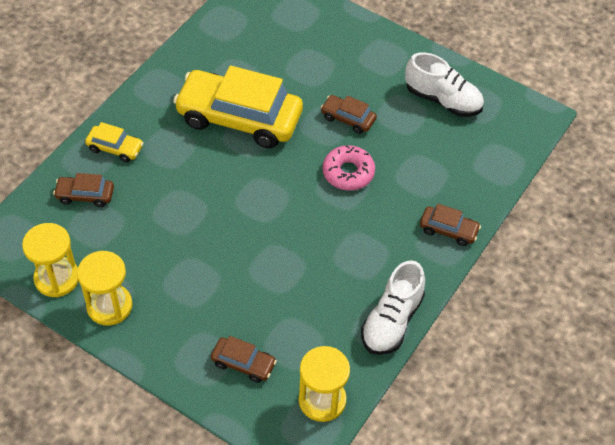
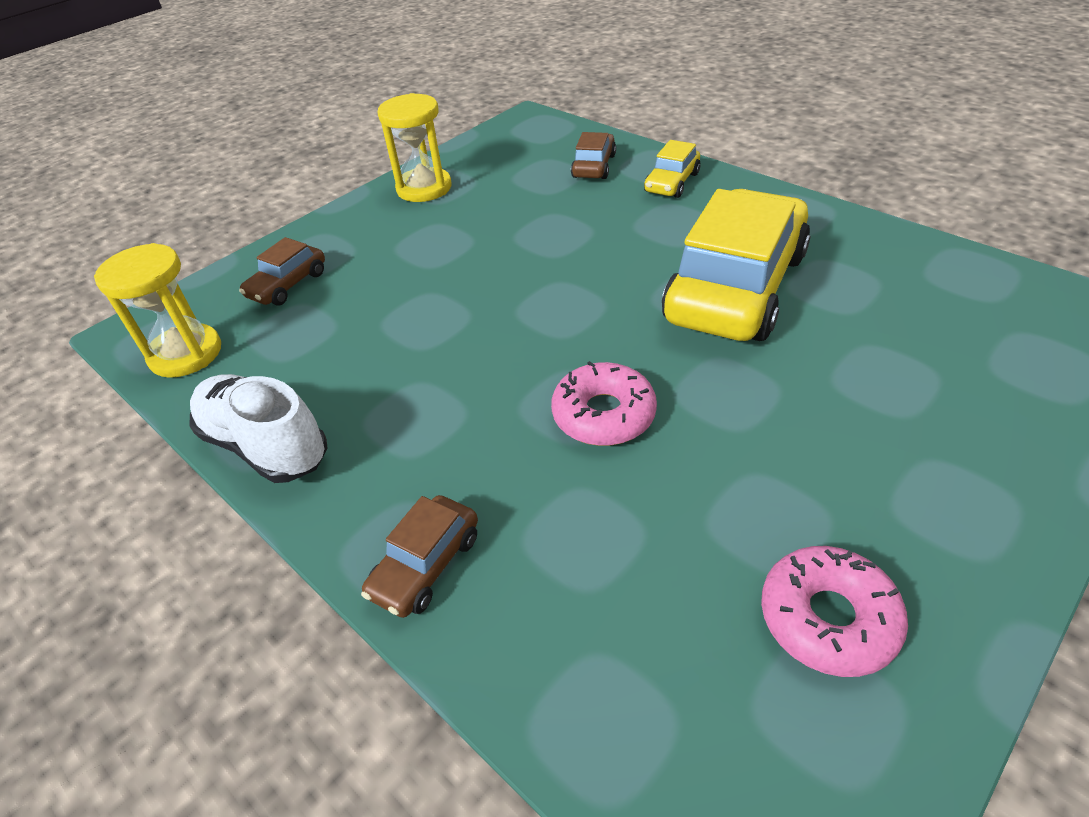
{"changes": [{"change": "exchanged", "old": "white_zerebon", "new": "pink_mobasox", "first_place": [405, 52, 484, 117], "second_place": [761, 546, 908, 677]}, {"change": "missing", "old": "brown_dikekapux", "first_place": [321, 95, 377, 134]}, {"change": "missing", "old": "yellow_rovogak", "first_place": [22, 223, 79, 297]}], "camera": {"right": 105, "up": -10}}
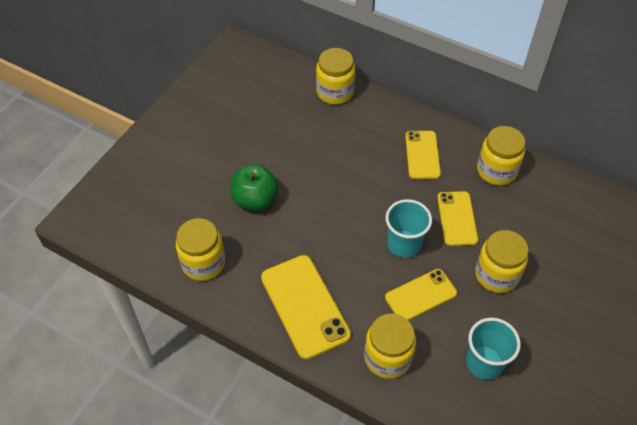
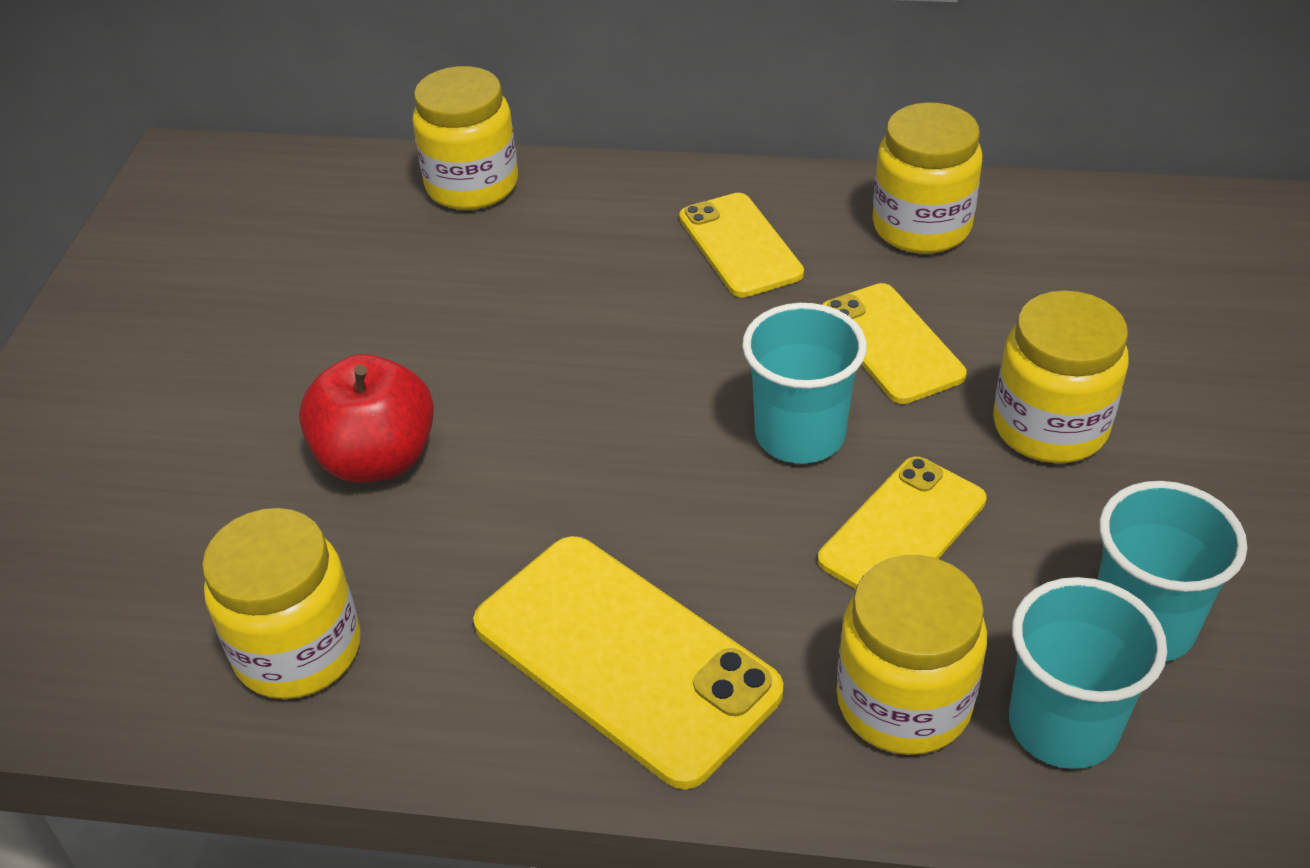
{"changes": [{"change": "colour", "old": "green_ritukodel", "new": "red_ritukodel", "first_place": [231, 164, 279, 211], "second_place": [299, 354, 434, 483]}, {"change": "appeared", "new": "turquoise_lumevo", "second_place": [1009, 577, 1167, 769]}], "camera": {"right": -20, "up": -10}}
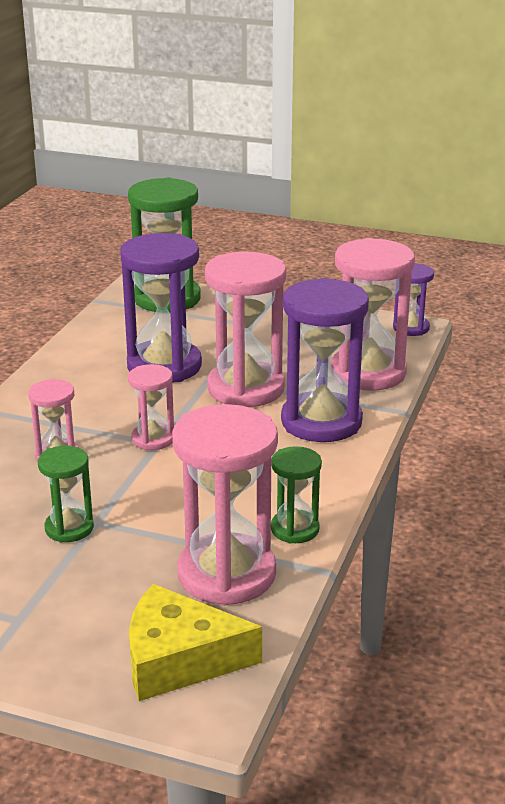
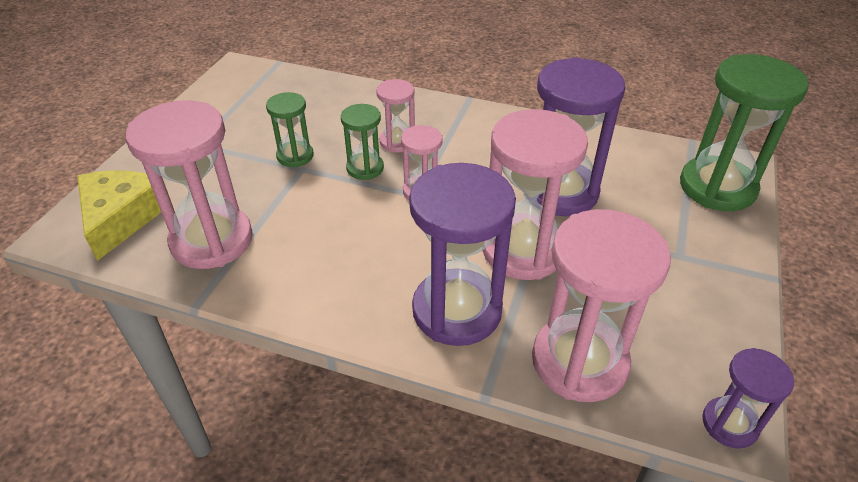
{"changes": [{"change": "relocated", "old": "green_rovogak", "first_place": [271, 446, 322, 543], "second_place": [341, 104, 384, 180]}], "camera": {"right": 90, "up": 15}}
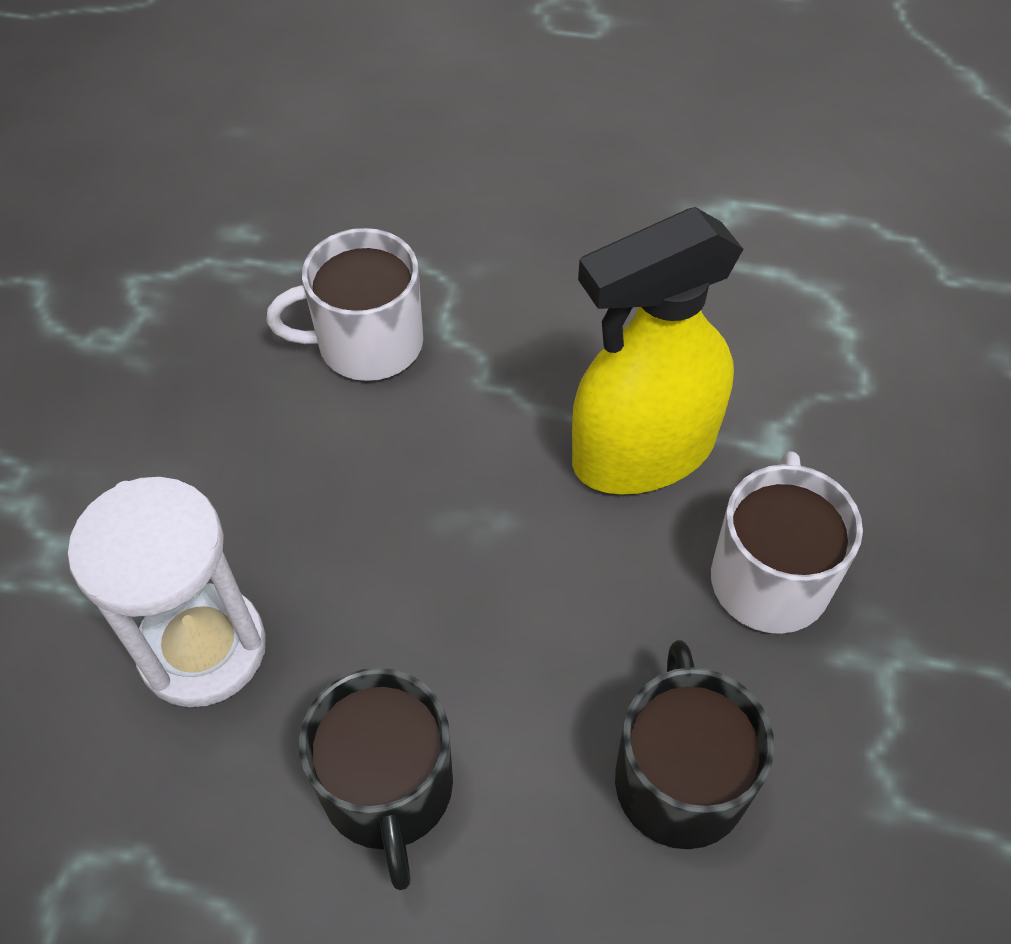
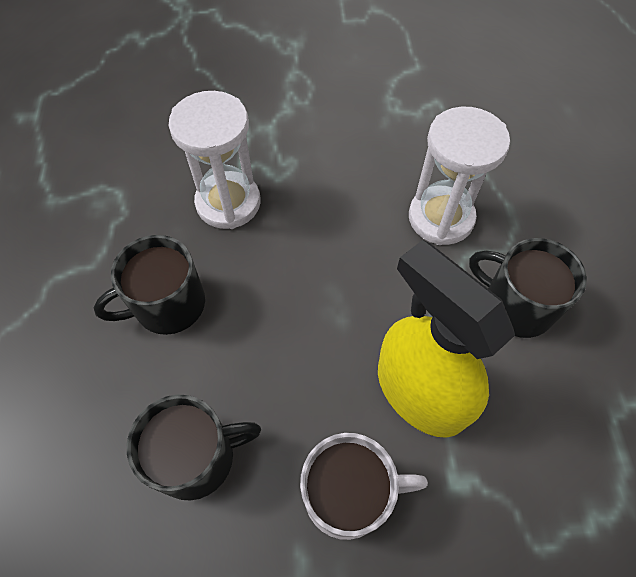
{"changes": [{"change": "exchanged", "old": "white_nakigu", "new": "white_rovogak", "first_place": [266, 228, 423, 381], "second_place": [409, 106, 510, 245]}, {"change": "appeared", "new": "black_nakigu", "second_place": [469, 238, 587, 338]}], "camera": {"right": 75, "up": 5}}
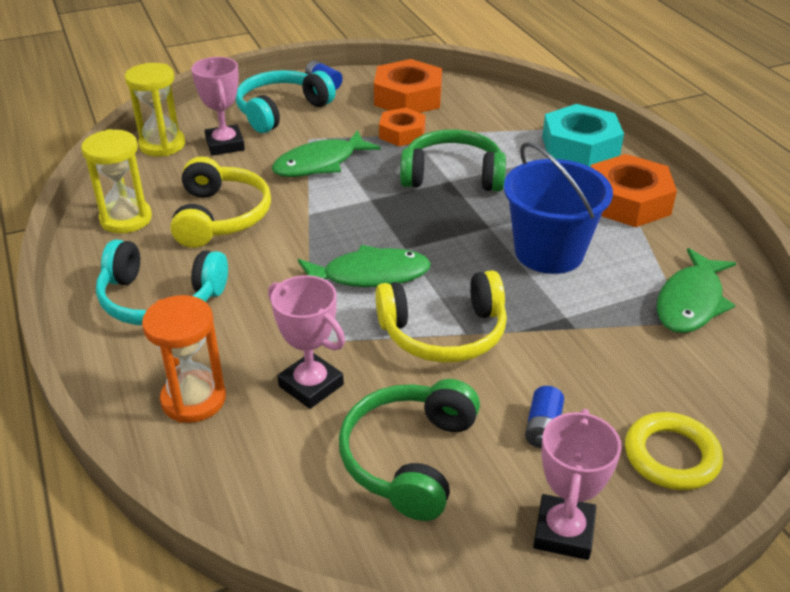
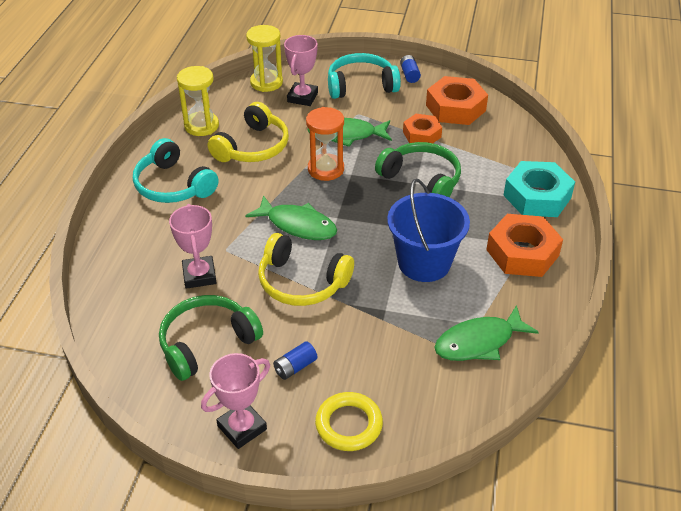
{"changes": [{"change": "relocated", "old": "orange_rovogak", "first_place": [142, 295, 226, 423], "second_place": [306, 107, 344, 181]}], "camera": {"right": 35, "up": 5}}
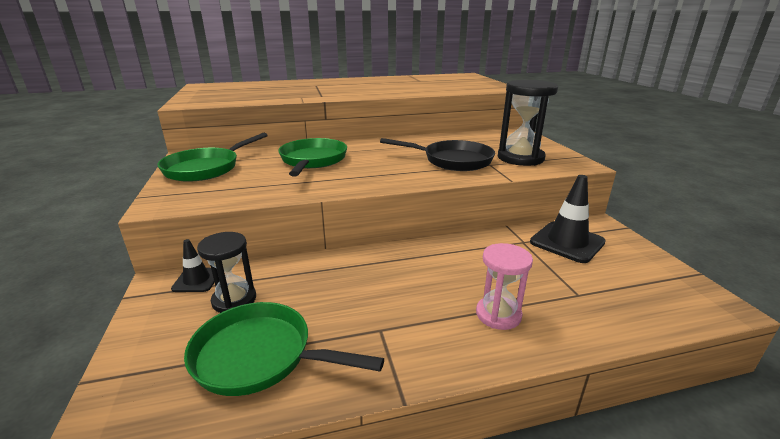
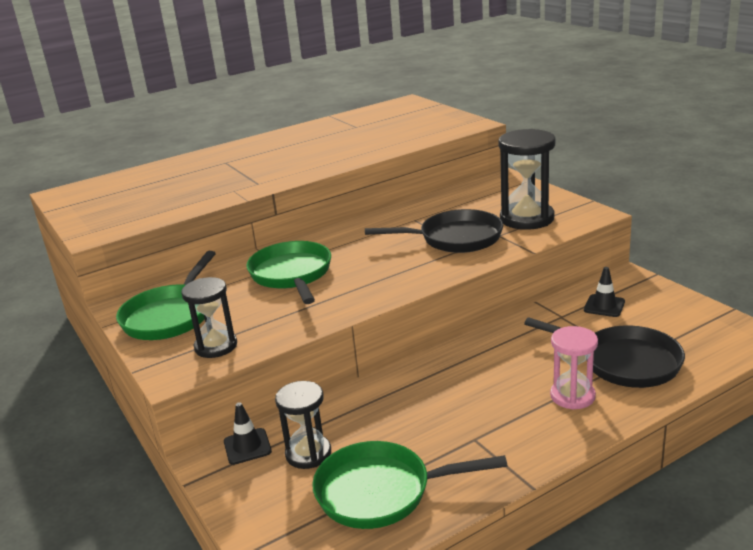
{"changes": [{"change": "size", "old": "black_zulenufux", "first_place": [530, 175, 606, 263], "second_place": [584, 267, 625, 317], "factor": 0.56}, {"change": "appeared", "new": "black_rovogak", "second_place": [181, 277, 237, 358]}, {"change": "appeared", "new": "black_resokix", "second_place": [524, 317, 685, 388]}], "camera": {"right": -15, "up": 0}}
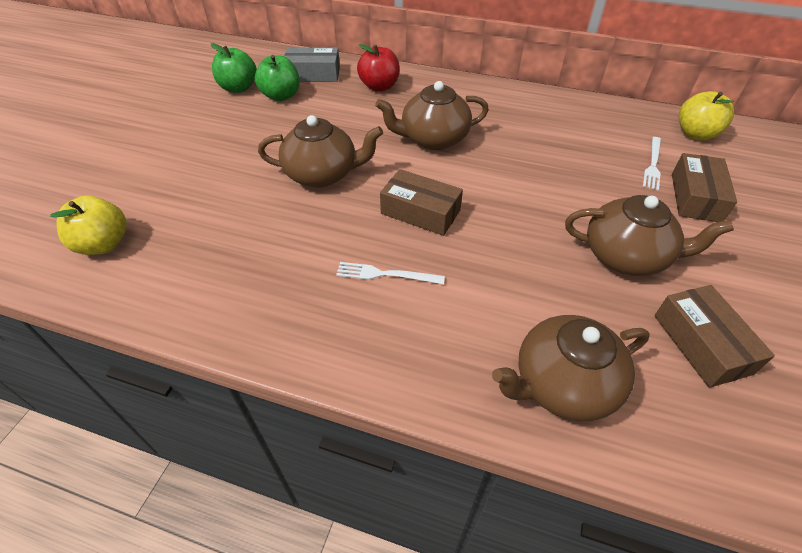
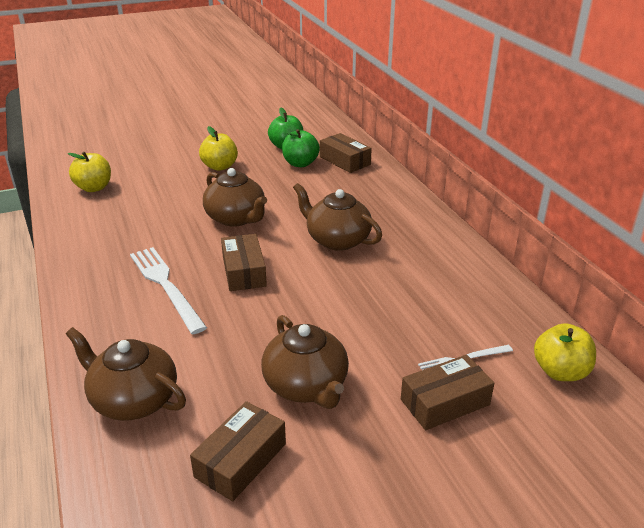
{"changes": [{"change": "missing", "old": "red_ritukodel", "first_place": [357, 44, 400, 92]}, {"change": "colour", "old": "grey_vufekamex", "new": "brown_vufekamex", "first_place": [284, 47, 340, 82], "second_place": [320, 133, 372, 173]}, {"change": "size", "old": "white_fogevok", "first_place": [336, 262, 445, 284], "second_place": [130, 247, 207, 334], "factor": 1.81}, {"change": "appeared", "new": "yellow_ritukodel", "second_place": [199, 126, 238, 171]}], "camera": {"right": 50, "up": -15}}
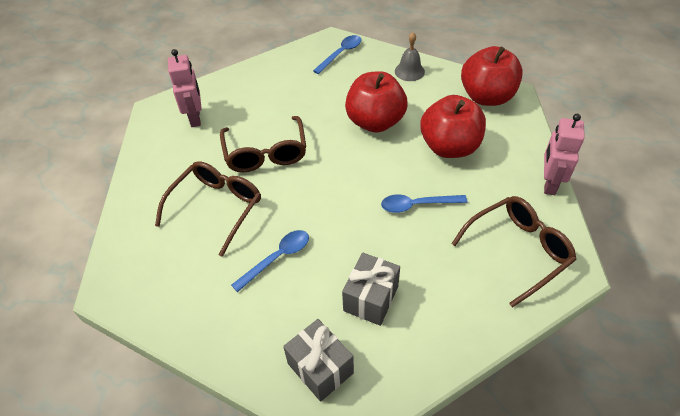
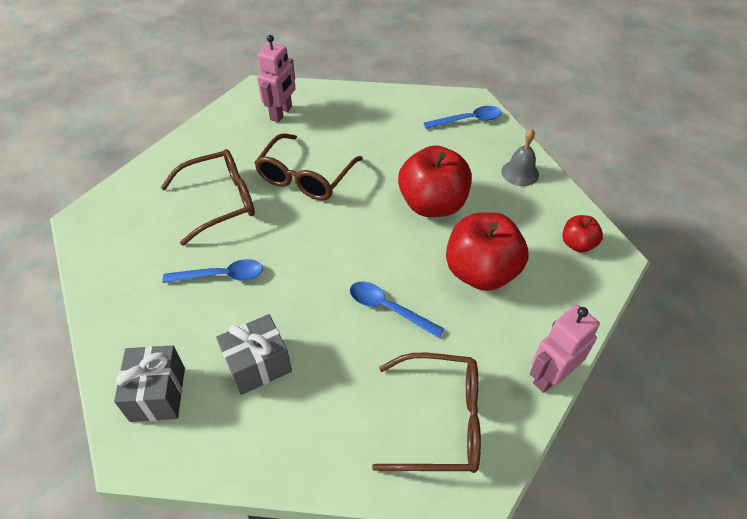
{"changes": [{"change": "size", "old": "red_ritukodel", "first_place": [461, 46, 523, 106], "second_place": [562, 215, 603, 252], "factor": 0.5}], "camera": {"right": 35, "up": 0}}
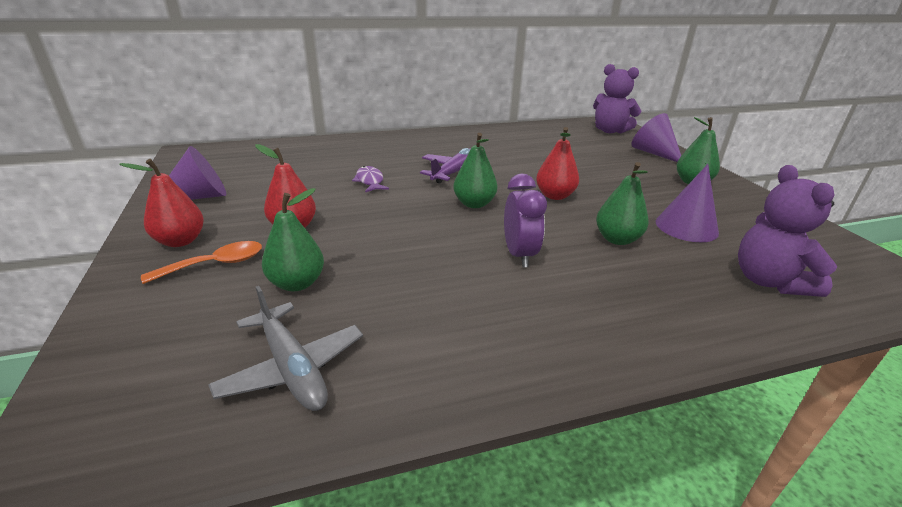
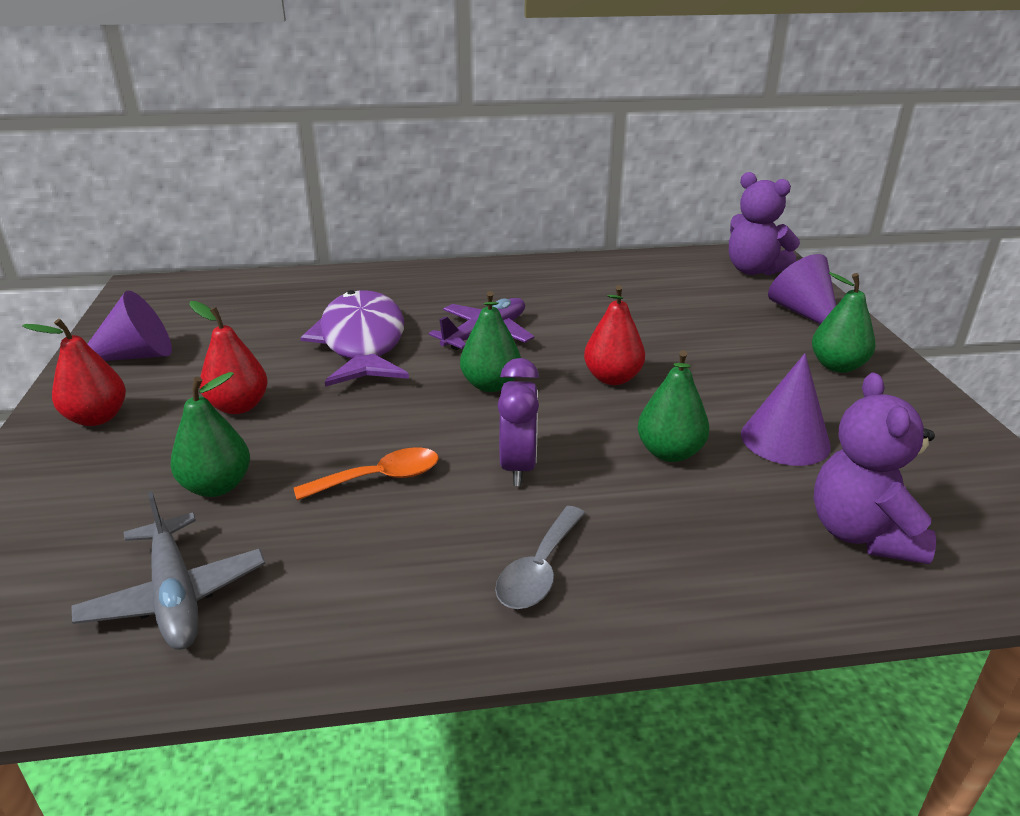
{"changes": [{"change": "size", "old": "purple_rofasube", "first_place": [352, 166, 389, 192], "second_place": [300, 290, 409, 387], "factor": 2.34}, {"change": "relocated", "old": "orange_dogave", "first_place": [141, 241, 262, 284], "second_place": [294, 448, 439, 501]}, {"change": "appeared", "new": "grey_dogave", "second_place": [495, 506, 585, 609]}], "camera": {"right": 10, "up": 0}}
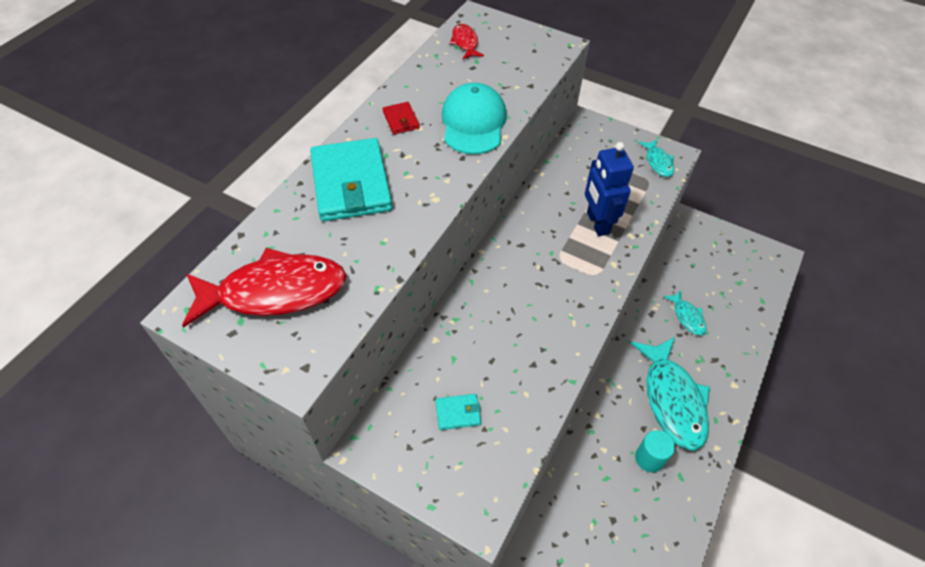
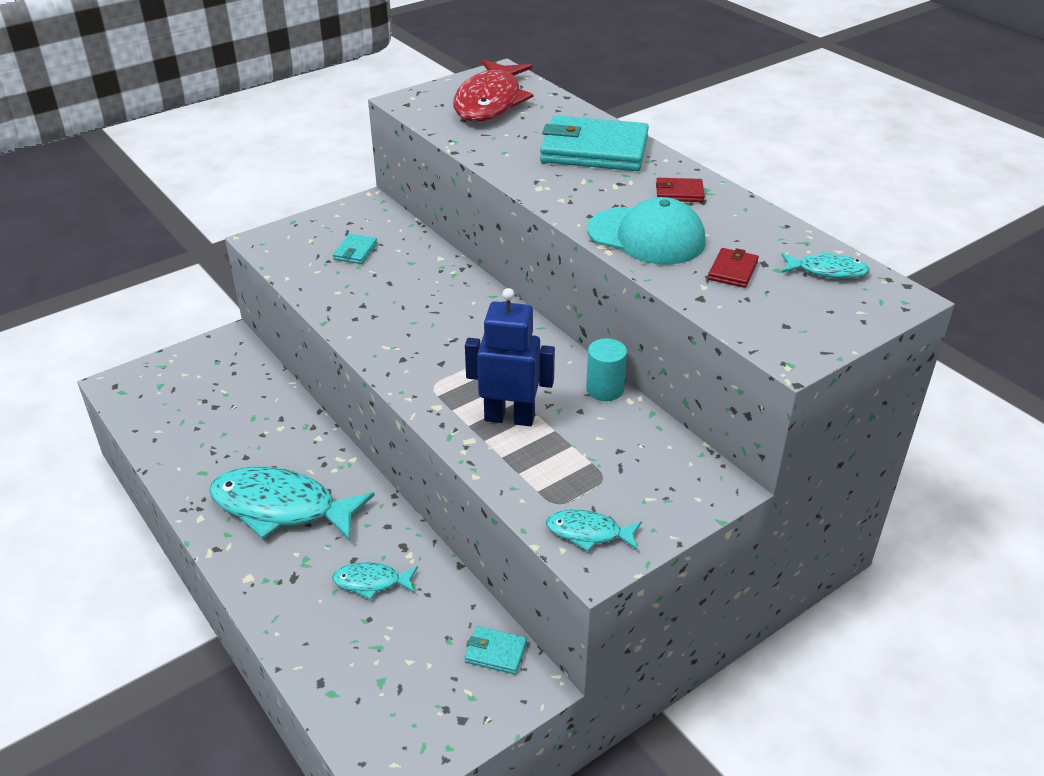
{"changes": [{"change": "colour", "old": "red_rofasube", "new": "turquoise_rofasube", "first_place": [449, 24, 484, 59], "second_place": [781, 251, 870, 279]}, {"change": "relocated", "old": "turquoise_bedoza", "first_place": [635, 430, 675, 472], "second_place": [586, 338, 627, 401]}, {"change": "appeared", "new": "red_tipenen", "second_place": [708, 248, 759, 288]}, {"change": "appeared", "new": "turquoise_tipenen", "second_place": [465, 626, 527, 674]}], "camera": {"right": 115, "up": -15}}
